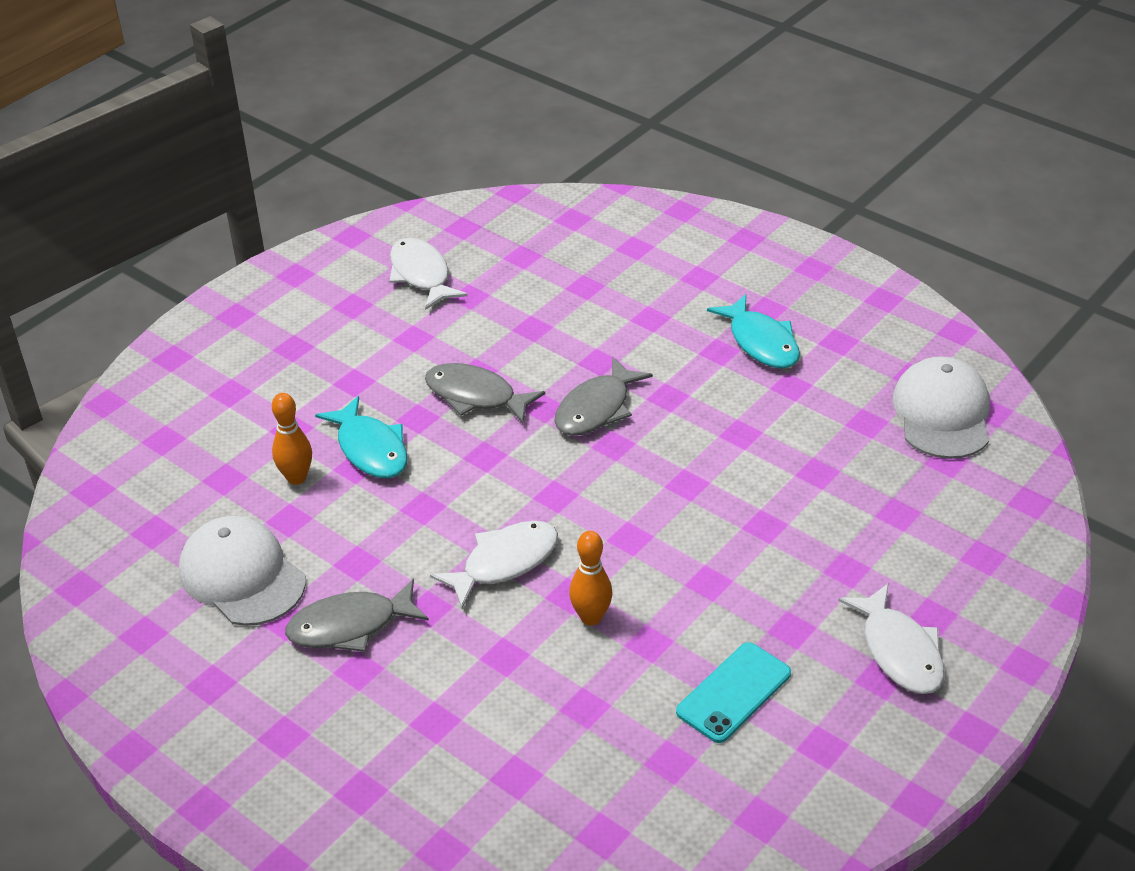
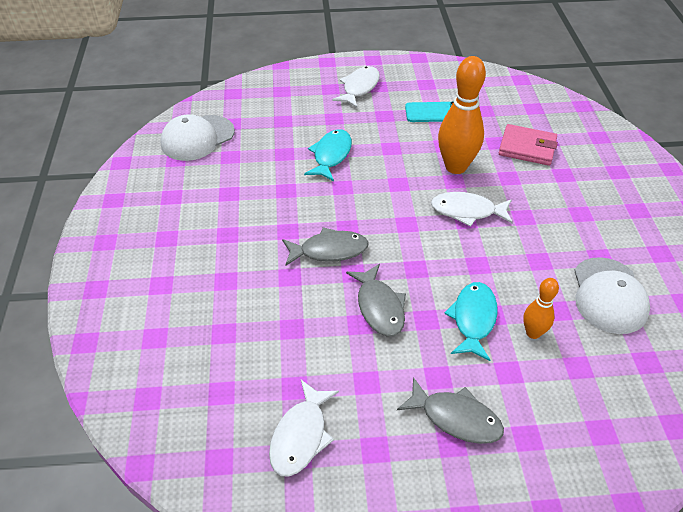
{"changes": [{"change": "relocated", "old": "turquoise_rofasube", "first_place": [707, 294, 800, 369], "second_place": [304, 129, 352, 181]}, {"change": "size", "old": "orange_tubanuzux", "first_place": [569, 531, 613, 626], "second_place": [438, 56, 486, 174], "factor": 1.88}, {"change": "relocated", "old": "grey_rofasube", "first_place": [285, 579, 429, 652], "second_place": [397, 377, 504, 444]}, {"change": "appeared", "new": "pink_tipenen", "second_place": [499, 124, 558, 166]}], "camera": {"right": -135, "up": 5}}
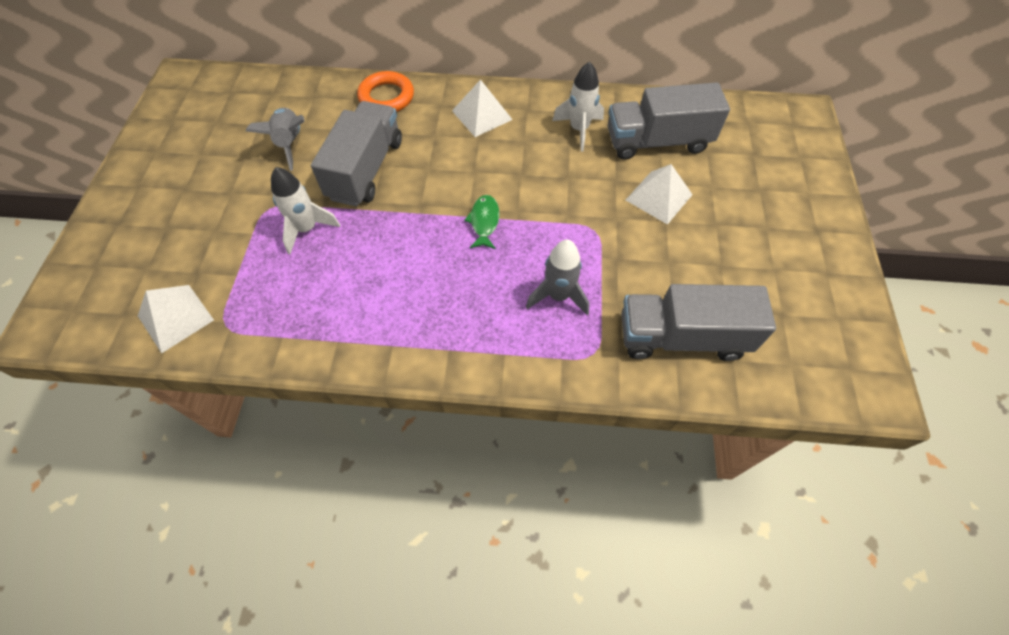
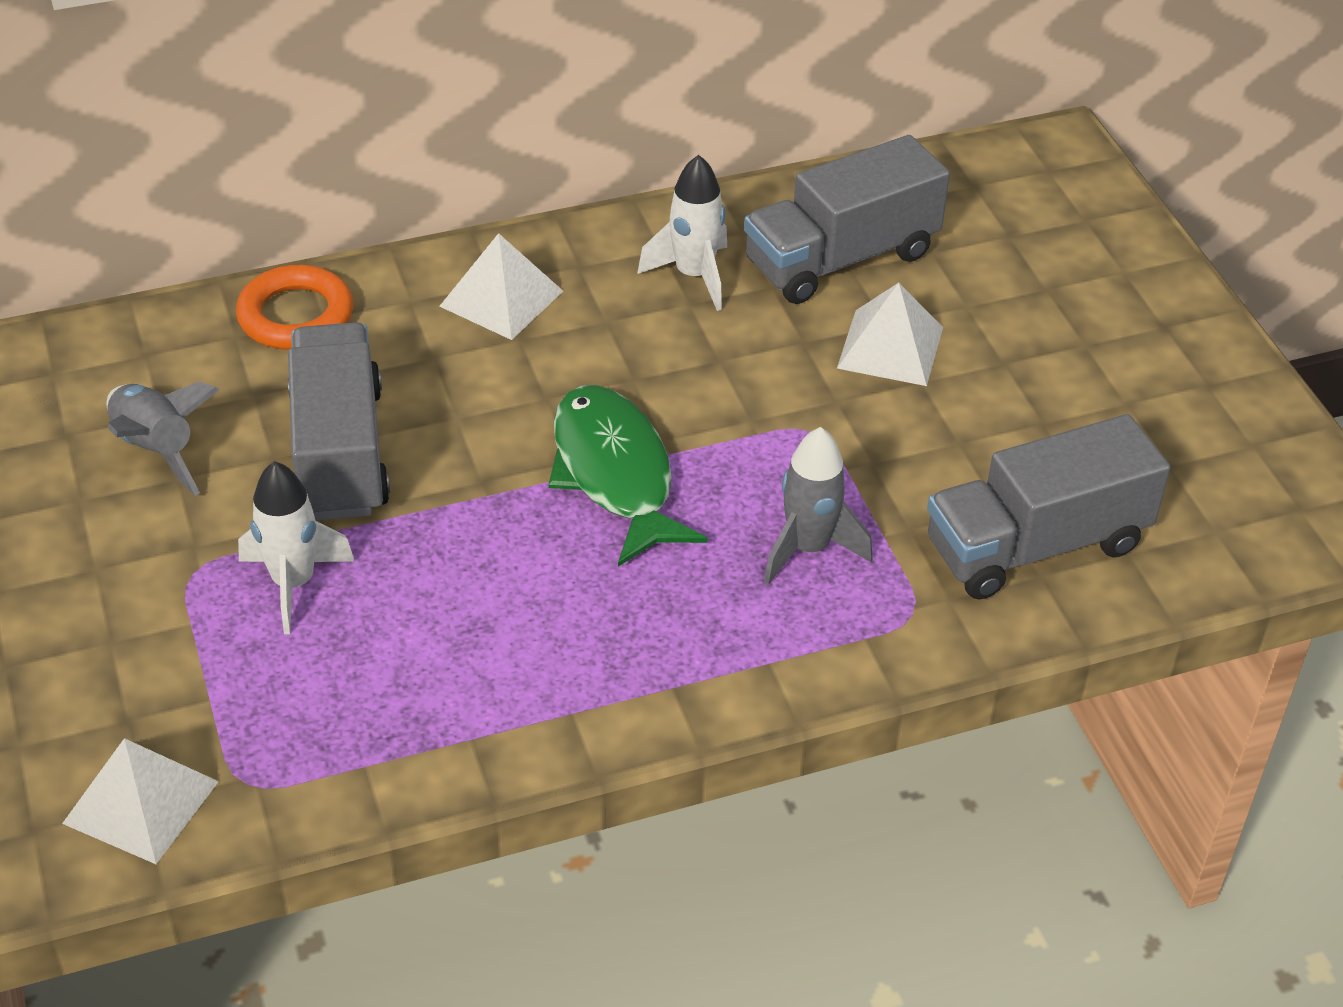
{"changes": [{"change": "size", "old": "green_rofasube", "first_place": [464, 195, 500, 249], "second_place": [548, 385, 707, 567], "factor": 1.9}], "camera": {"right": -25, "up": -15}}
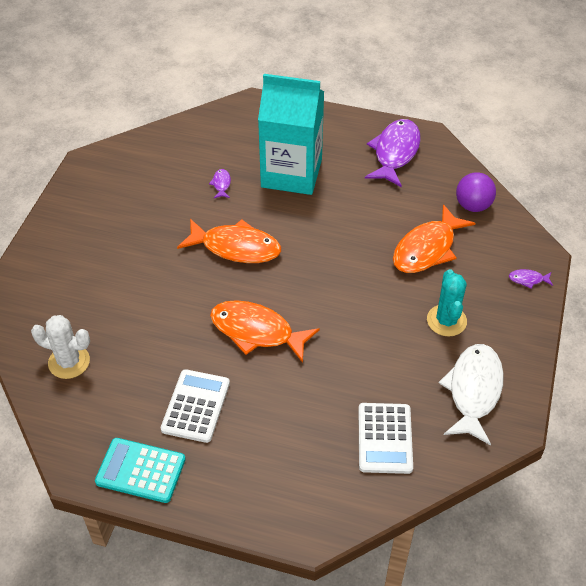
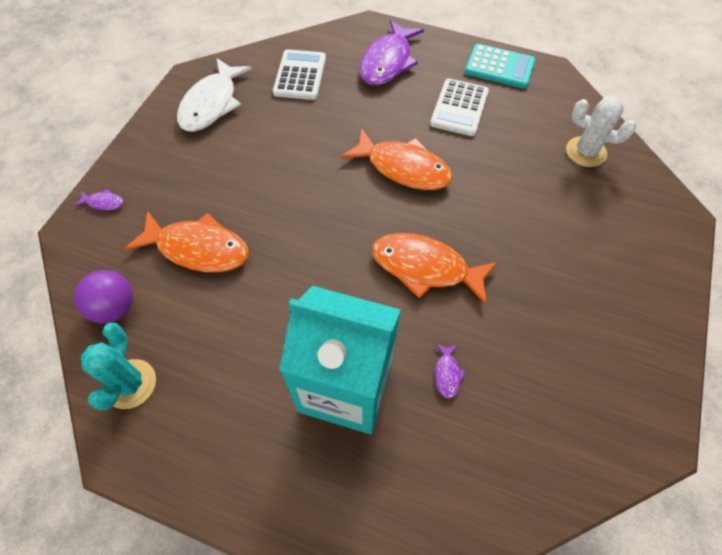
{"changes": [{"change": "relocated", "old": "purple_rofasube", "first_place": [365, 119, 421, 187], "second_place": [359, 20, 424, 86]}, {"change": "spun", "old": "orange_rofasube", "first_place": [393, 204, 475, 273], "second_place": [125, 211, 249, 272], "degrees": 60}, {"change": "relocated", "old": "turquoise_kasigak", "first_place": [427, 269, 467, 336], "second_place": [81, 323, 156, 410]}], "camera": {"right": -175, "up": 10}}
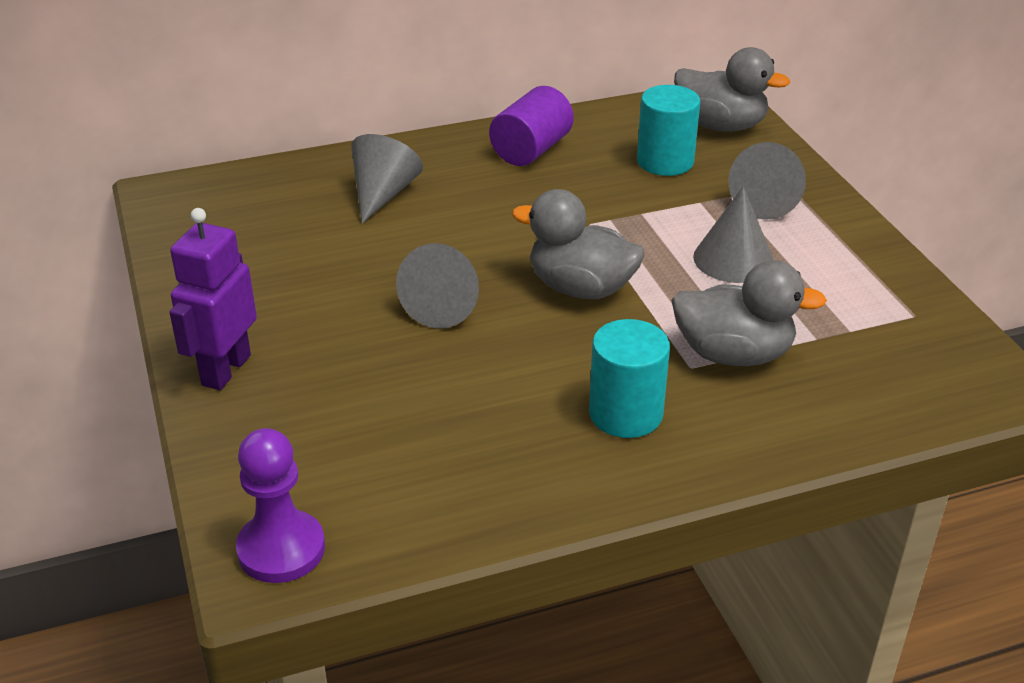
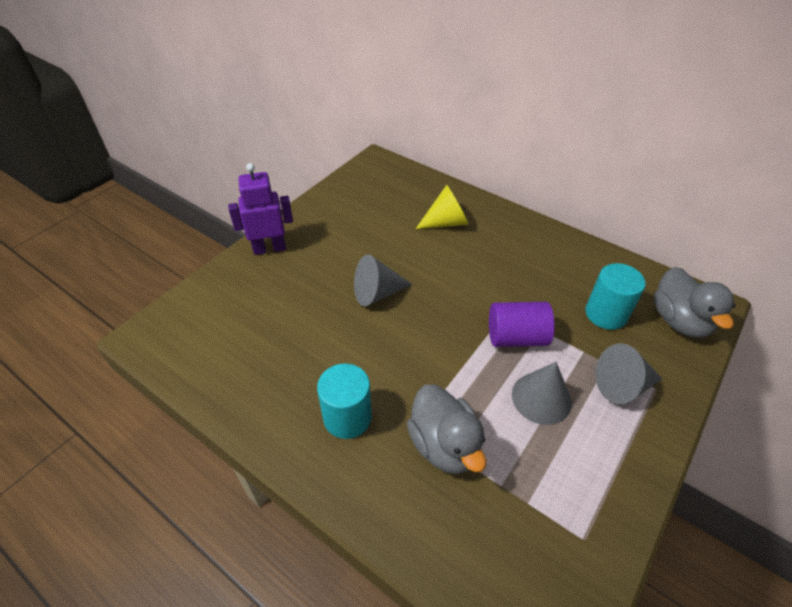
{"changes": [{"change": "relocated", "old": "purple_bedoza", "first_place": [489, 86, 574, 166], "second_place": [489, 302, 555, 347]}, {"change": "colour", "old": "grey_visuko", "new": "yellow_visuko", "first_place": [351, 134, 423, 224], "second_place": [416, 185, 469, 229]}, {"change": "missing", "old": "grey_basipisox", "first_place": [512, 189, 644, 299]}, {"change": "missing", "old": "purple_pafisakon", "first_place": [236, 428, 325, 583]}], "camera": {"right": 55, "up": 10}}
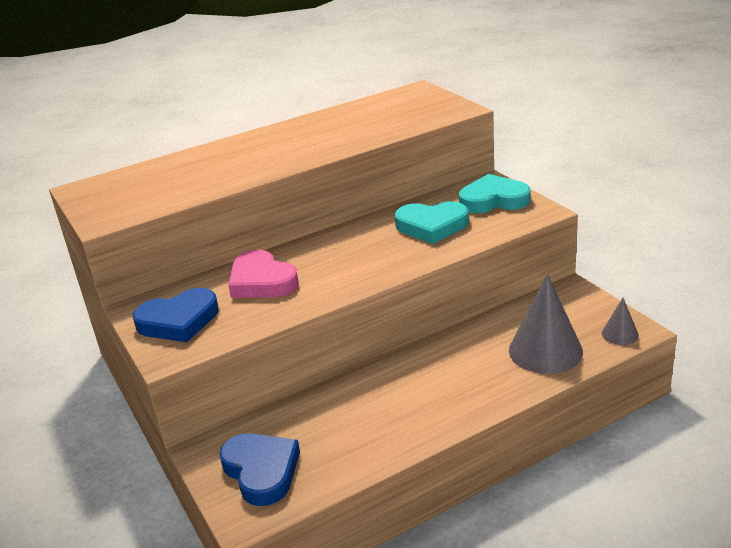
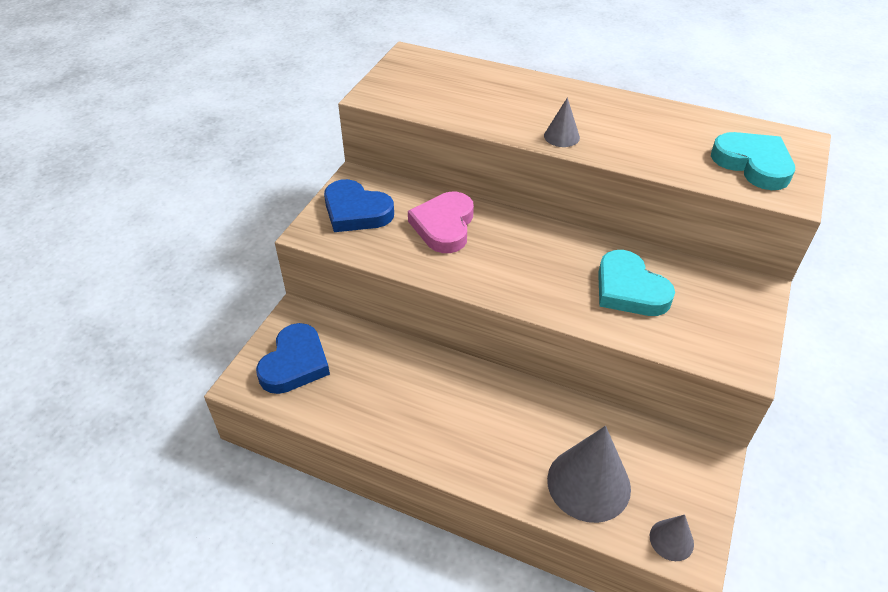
{"changes": [{"change": "relocated", "old": "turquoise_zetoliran", "first_place": [459, 174, 530, 213], "second_place": [711, 132, 795, 190]}, {"change": "appeared", "new": "grey_visuko", "second_place": [544, 97, 580, 147]}], "camera": {"right": 50, "up": 15}}
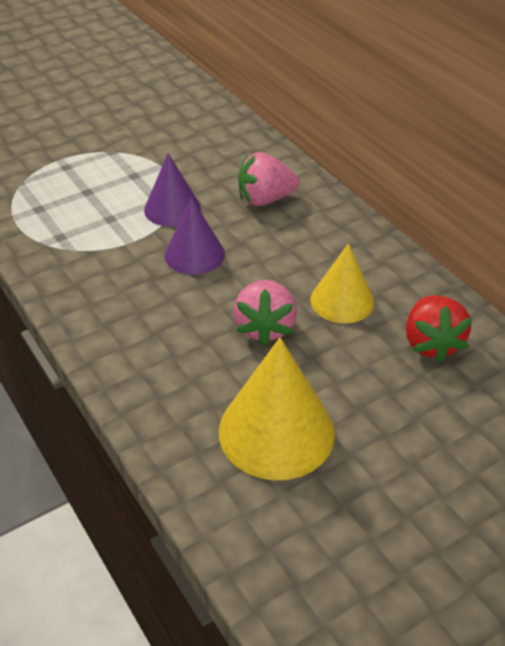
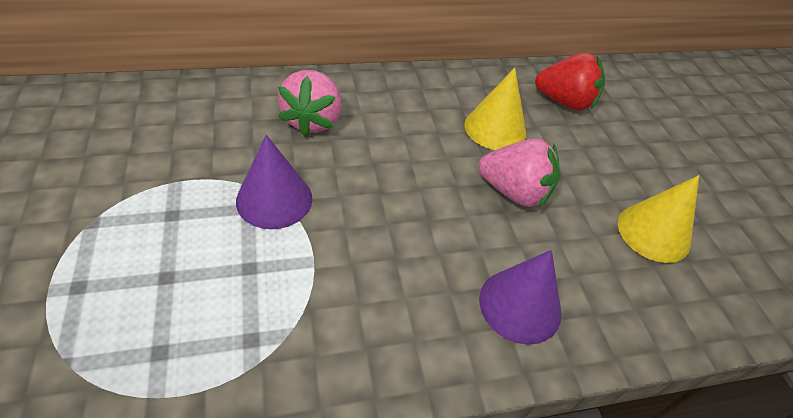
{"changes": [{"change": "relocated", "old": "purple_visuko", "first_place": [165, 198, 225, 275], "second_place": [479, 250, 562, 345]}, {"change": "size", "old": "yellow_visuko", "first_place": [219, 337, 335, 480], "second_place": [618, 175, 699, 263], "factor": 0.64}], "camera": {"right": -75, "up": 5}}
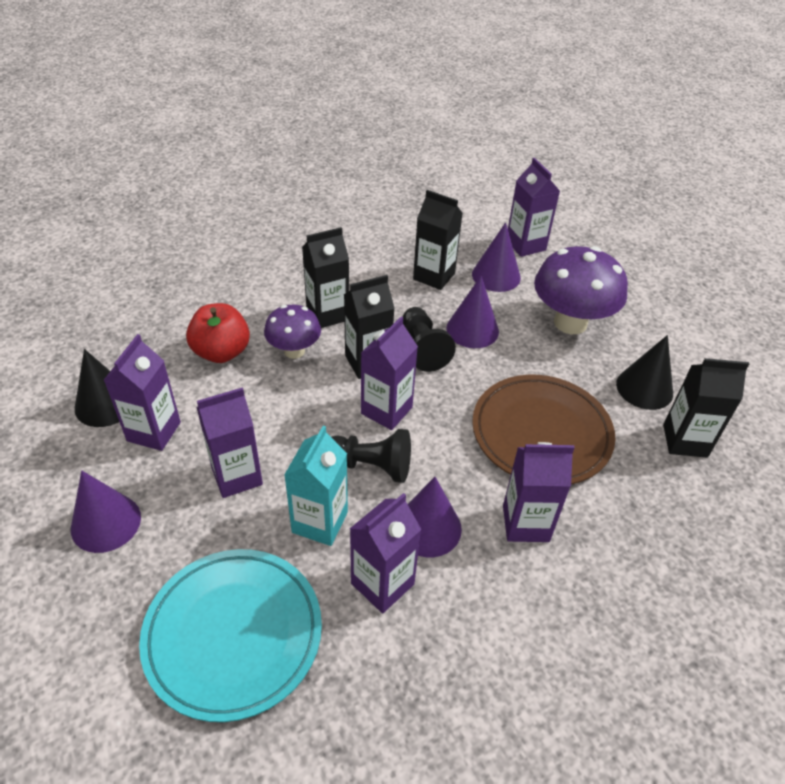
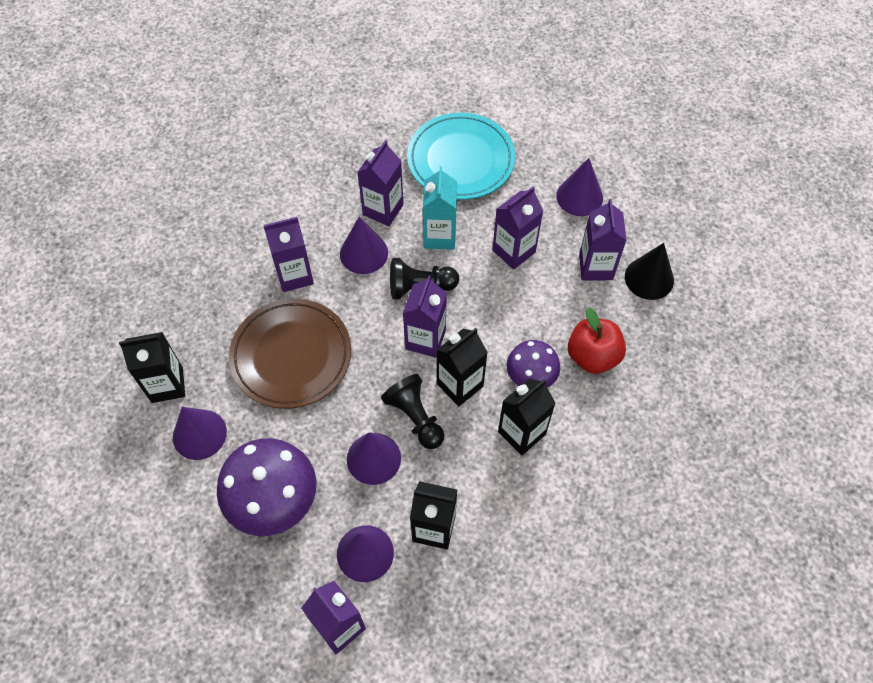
{"changes": [{"change": "colour", "old": "black_visuko", "new": "purple_visuko", "first_place": [616, 335, 673, 410], "second_place": [173, 407, 227, 460]}], "camera": {"right": 165, "up": 15}}
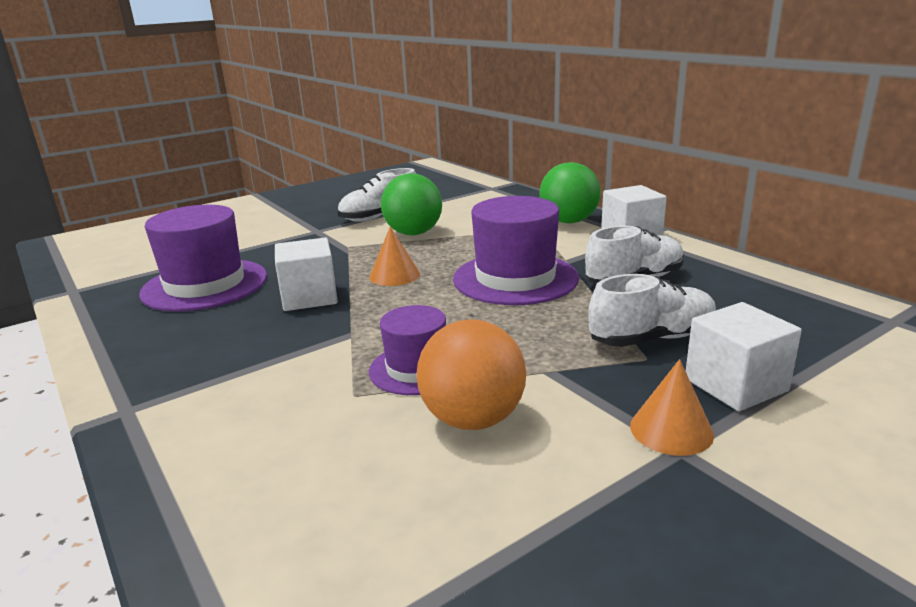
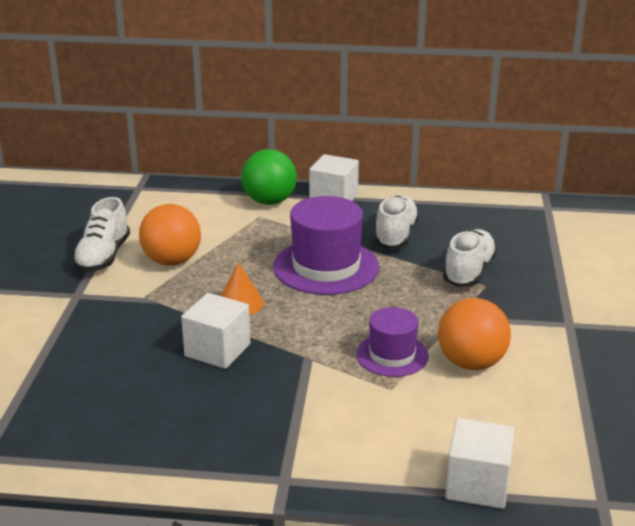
{"changes": [{"change": "colour", "old": "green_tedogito", "new": "orange_tedogito", "first_place": [381, 173, 442, 235], "second_place": [139, 204, 201, 265]}, {"change": "missing", "old": "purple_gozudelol", "first_place": [139, 205, 267, 311]}, {"change": "relocated", "old": "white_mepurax", "first_place": [686, 302, 802, 411], "second_place": [445, 418, 515, 509]}, {"change": "missing", "old": "orange_visuko", "first_place": [630, 359, 714, 456]}], "camera": {"right": -50, "up": 5}}
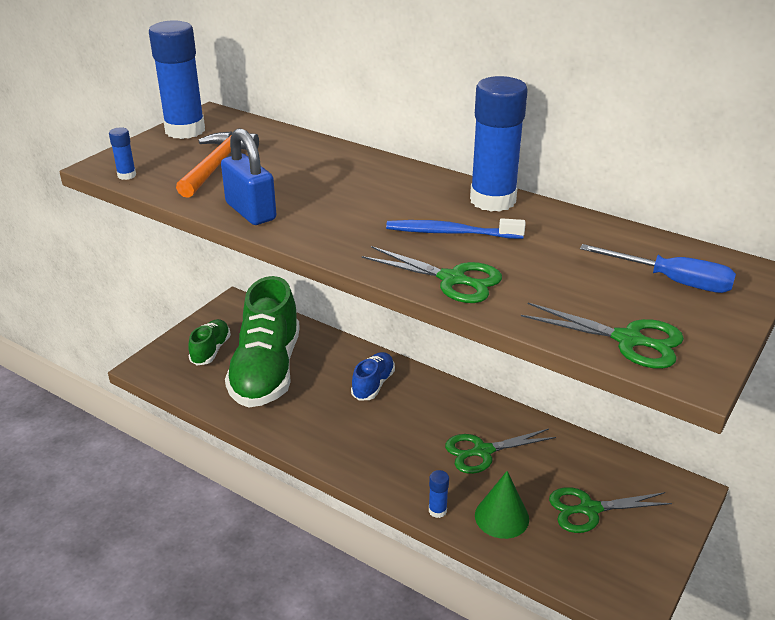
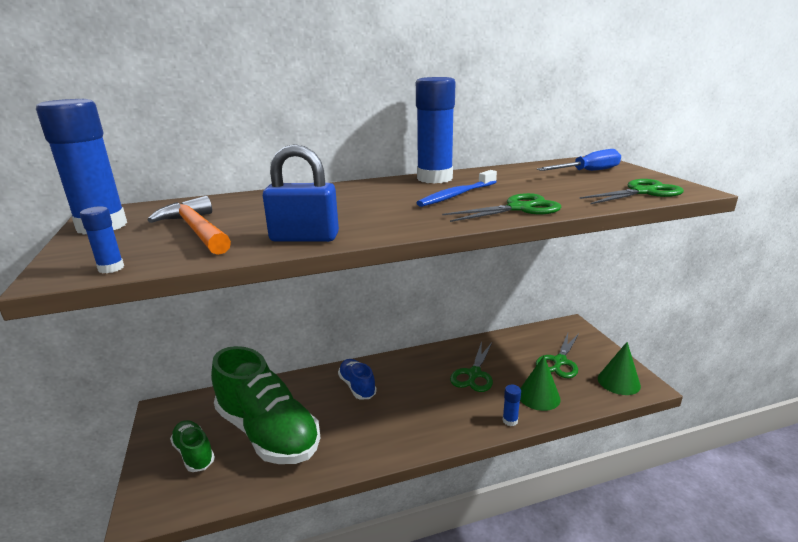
{"changes": [{"change": "appeared", "new": "green_visuko", "second_place": [598, 342, 641, 395]}], "camera": {"right": -50, "up": -10}}
